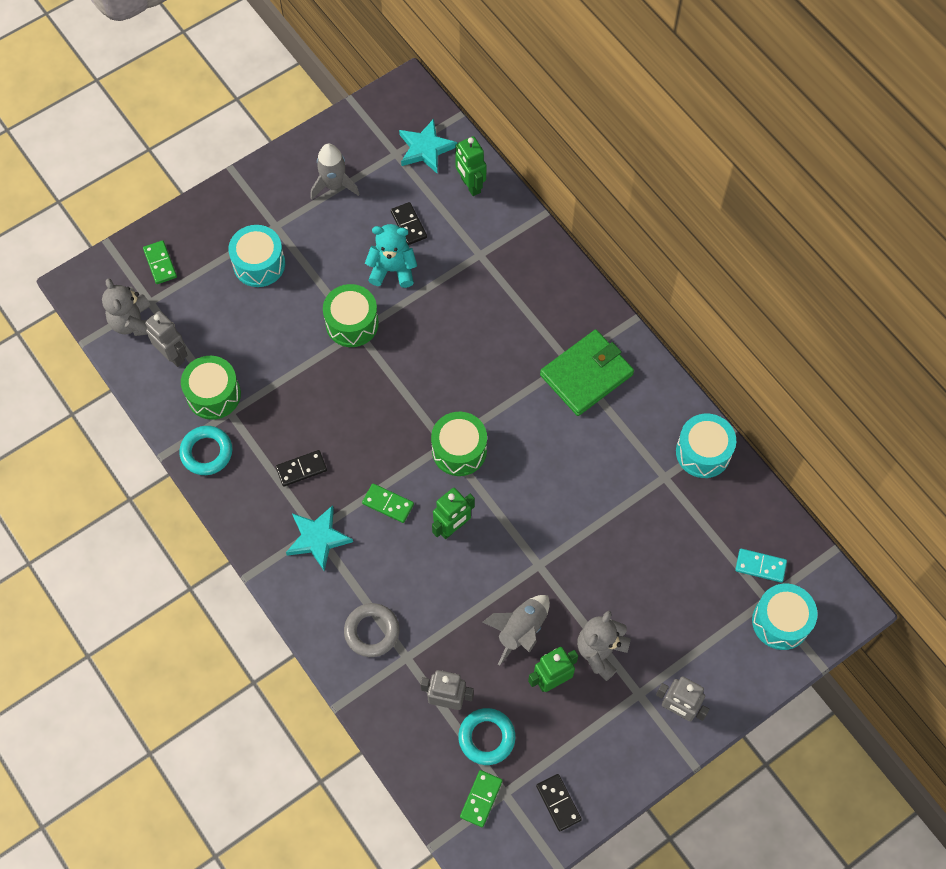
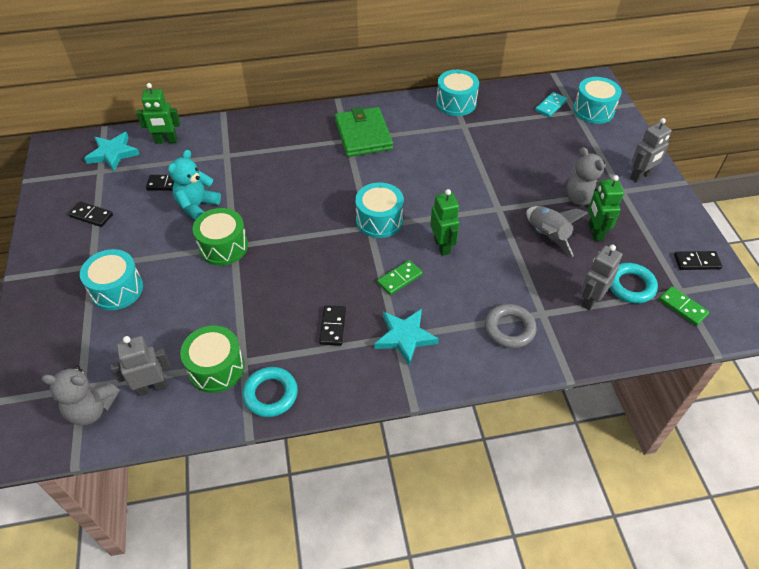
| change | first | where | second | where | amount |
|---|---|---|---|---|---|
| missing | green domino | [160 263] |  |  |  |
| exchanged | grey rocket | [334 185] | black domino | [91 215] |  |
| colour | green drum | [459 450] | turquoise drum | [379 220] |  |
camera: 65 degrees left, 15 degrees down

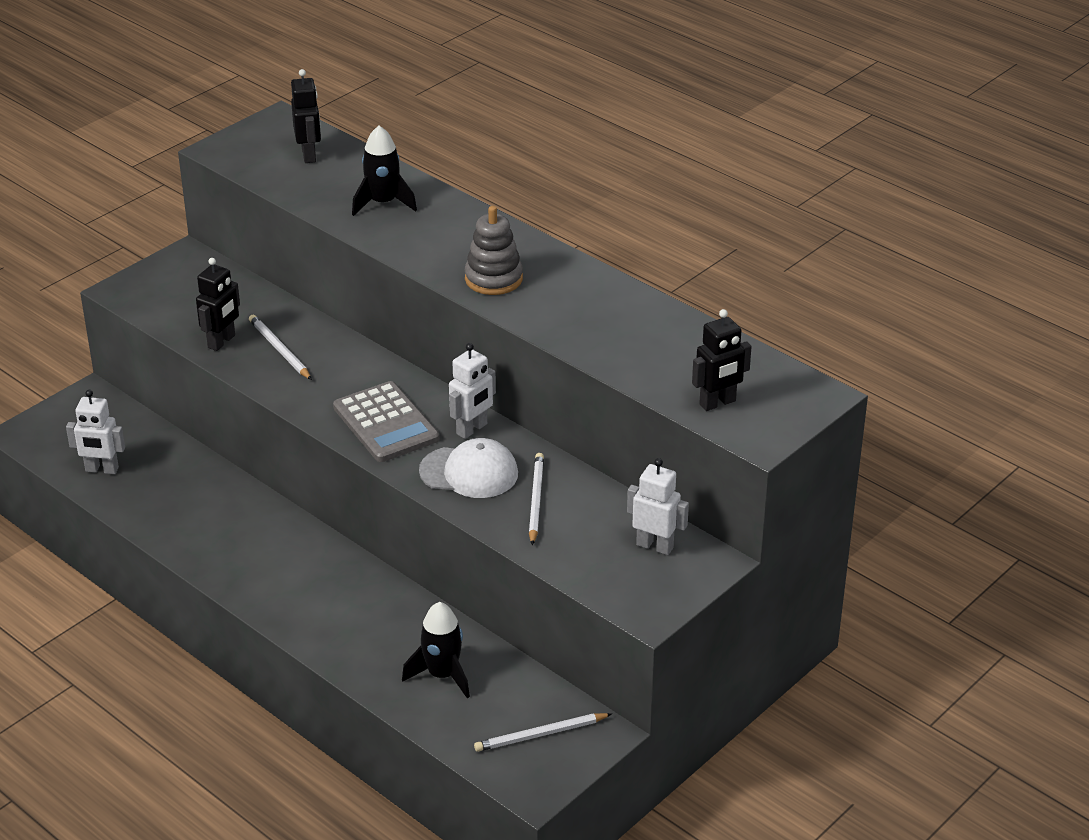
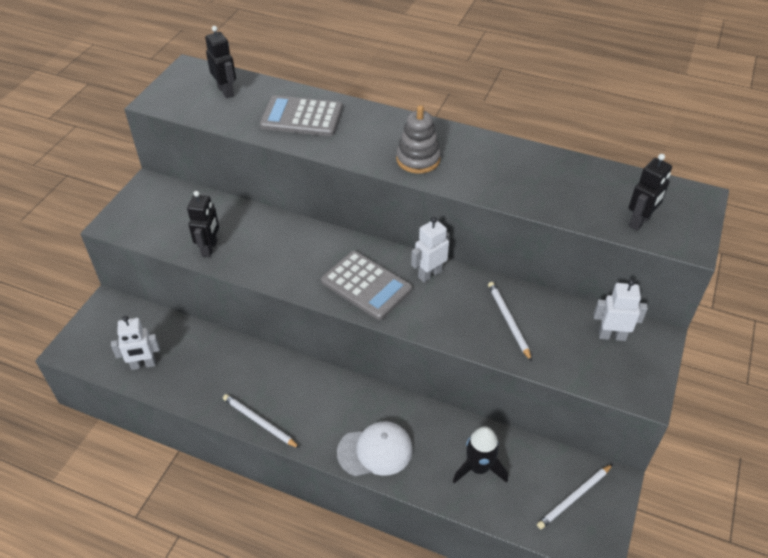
| change | first | where | second | where | amount |
|---|---|---|---|---|---|
| relocated | white pencil | [279 350] |  | [259 422] |  |
| relocated | white cap | [469 472] |  | [375 451] |  |
| exchanged | black rocket | [383 203] | grey calculator | [301 117] |  |
| spun | white robot | [472 429] |  | [429 274] | 150 degrees counterclockwise |
camera: 20 degrees left, 10 degrees up

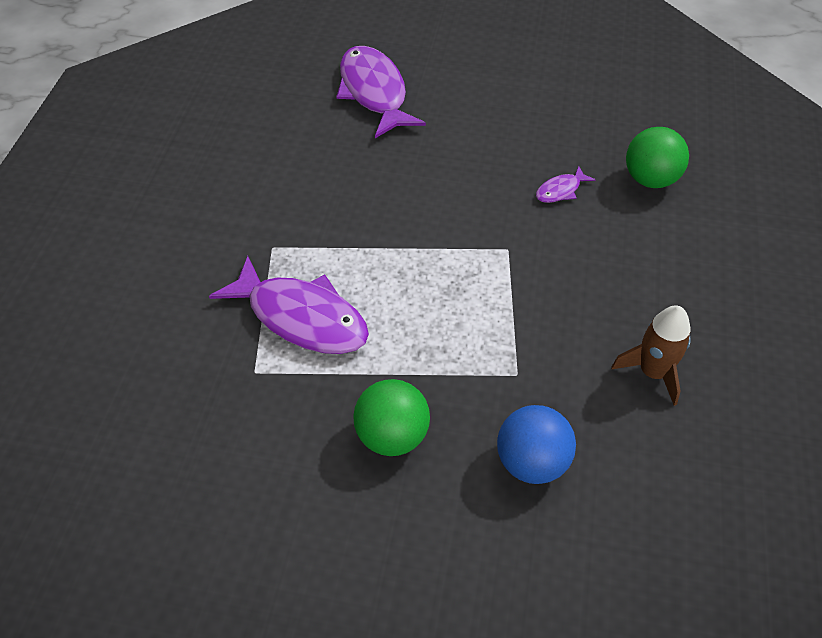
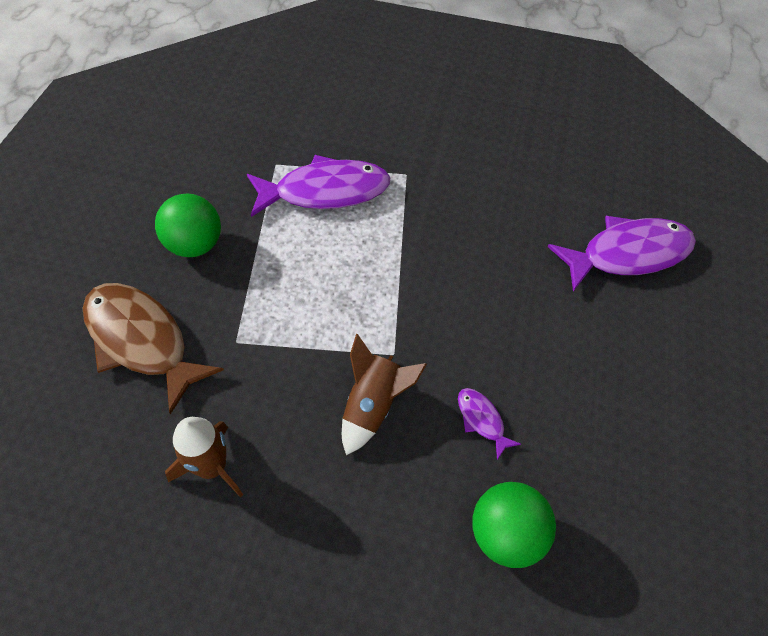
| change | first | where | second | where | amount |
|---|---|---|---|---|---|
| appeared |  |  | brown rocket | [373 406] |  |
| exchanged | blue ball | [532 462] | brown fish | [141 341] |  |
| spun | purple fish | [301 317] |  | [325 192] | 135 degrees counterclockwise |
camera: 90 degrees right, 5 degrees up

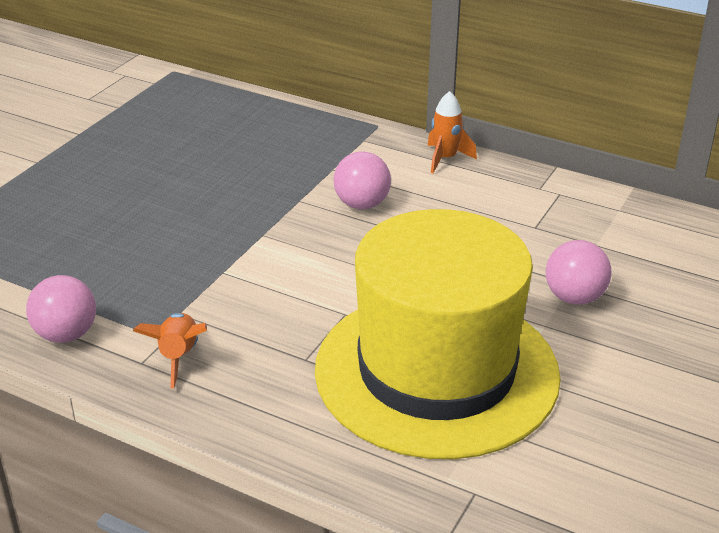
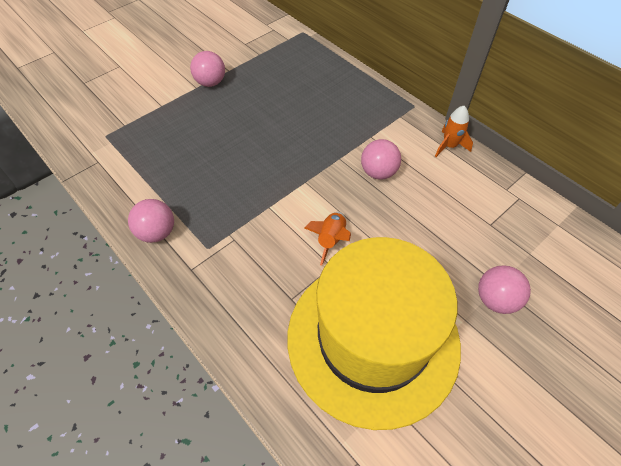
| change | first | where | second | where | amount |
|---|---|---|---|---|---|
| appeared |  |  | pink ball | [210 83] |  |
| relocated | orange rocket | [178 357] |  | [331 240] |  |
camera: 20 degrees right, 20 degrees up

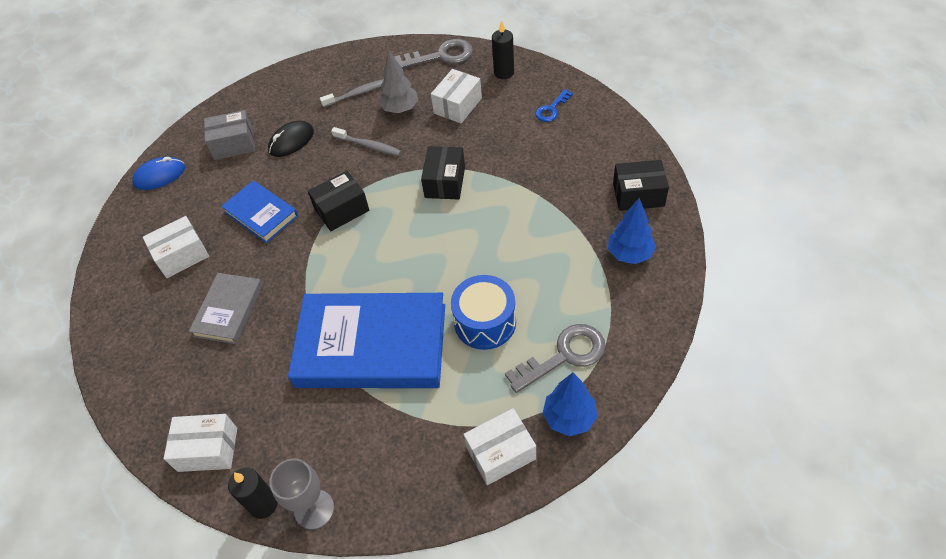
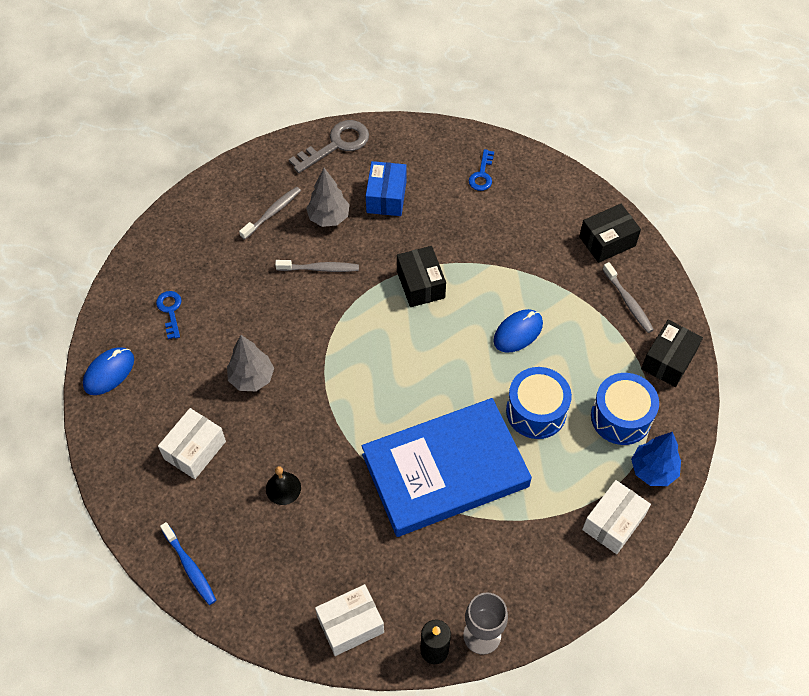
| change | first | where | second | where | amount |
|---|---|---|---|---|---|
| missing | black mouse | [291 141] |  |  |  |
| missing | black candle | [504 73] |  |  |  |
| appeared |  |  | blue toothbrush | [190 567] |  |
| appeared |  |  | blue mouse | [518 332] |  |
| relocated | black box | [342 210] |  | [668 360] |  |
| exchanged | grey book | [228 310] | black bell | [283 488] |  |
| exchanged | grey box | [234 144] | blue key | [170 311] |  |
| exchanged | blue book | [261 214] | grey tree | [252 378] |  |
| exchanged | grey key | [564 356] | blue drum | [621 417] |  |
| exchanged | blue tree | [630 254] | grey toothbrush | [628 302] |  |
| colour | white box | [457 105] | blue box | [386 197] |  |
camera: 30 degrees left, 5 degrees up

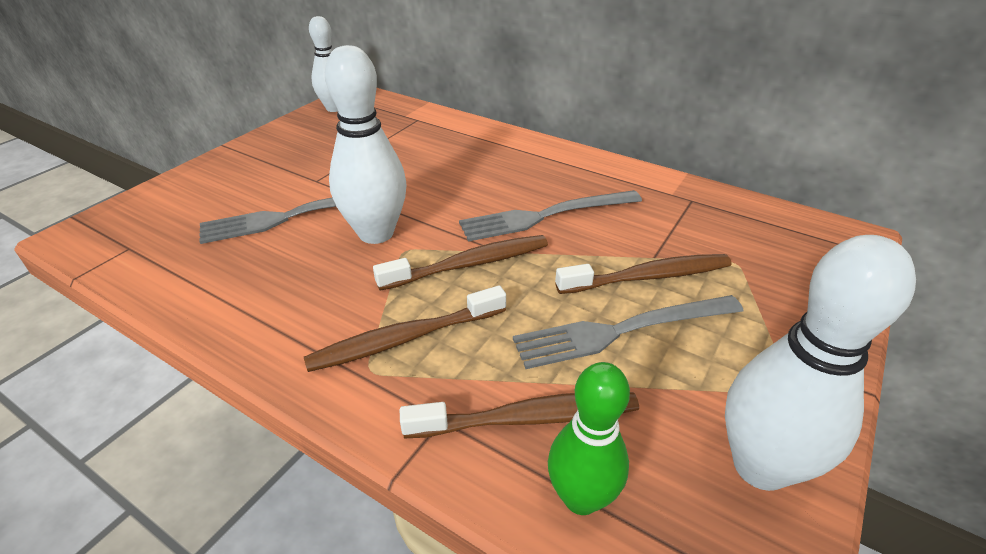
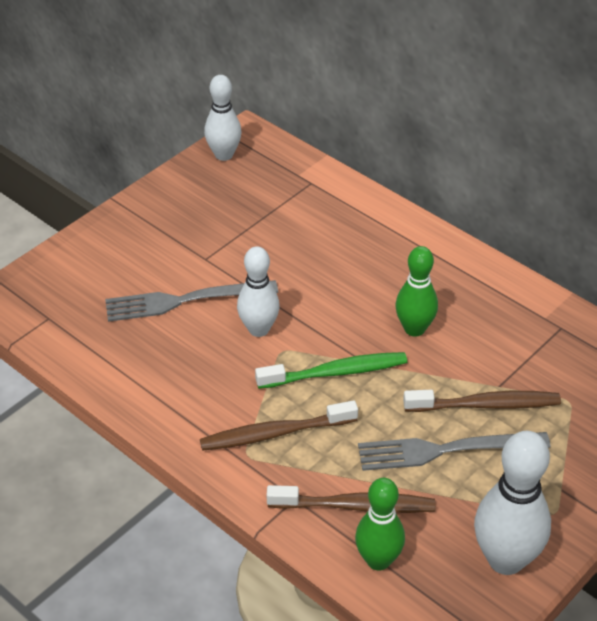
| change | first | where | second | where | amount |
|---|---|---|---|---|---|
| exchanged | grey fork | [545 216] | green bowling pin | [414 329] |  |
| colour | brown toothbrush | [469 264] | green toothbrush | [335 373] |  |
| size | white bowling pin | [376 233] |  | [258 329] | x0.66 |
camera: 10 degrees right, 5 degrees up

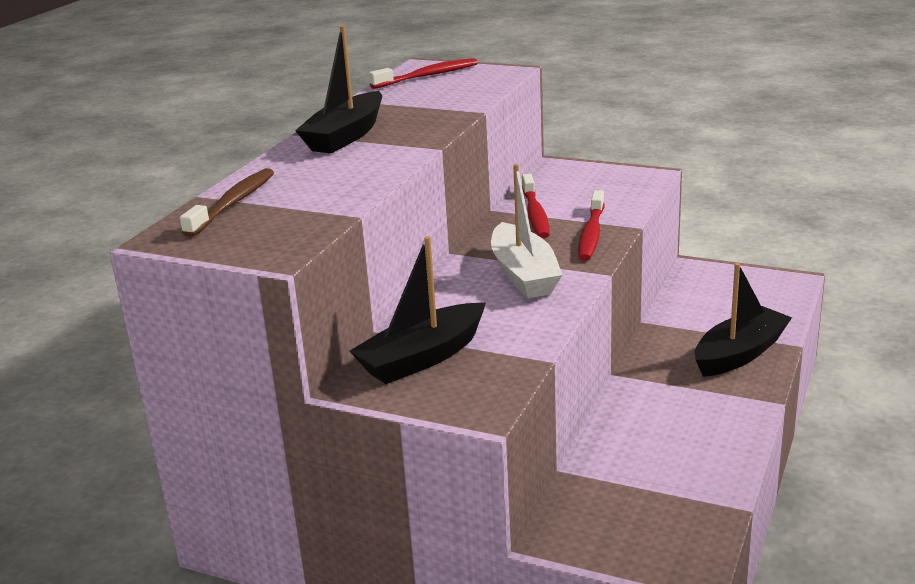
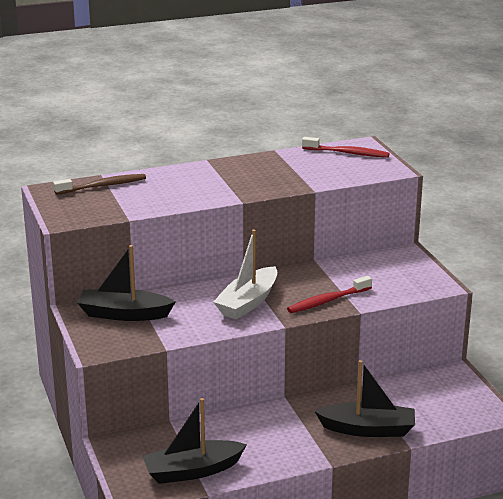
| change | first | where | second | where | amount |
|---|---|---|---|---|---|
| missing | red toothbrush | [535 214] |  |  |  |
| relocated | black boat | [346 136] |  | [192 471] |  |
camera: 45 degrees right, 0 degrees up

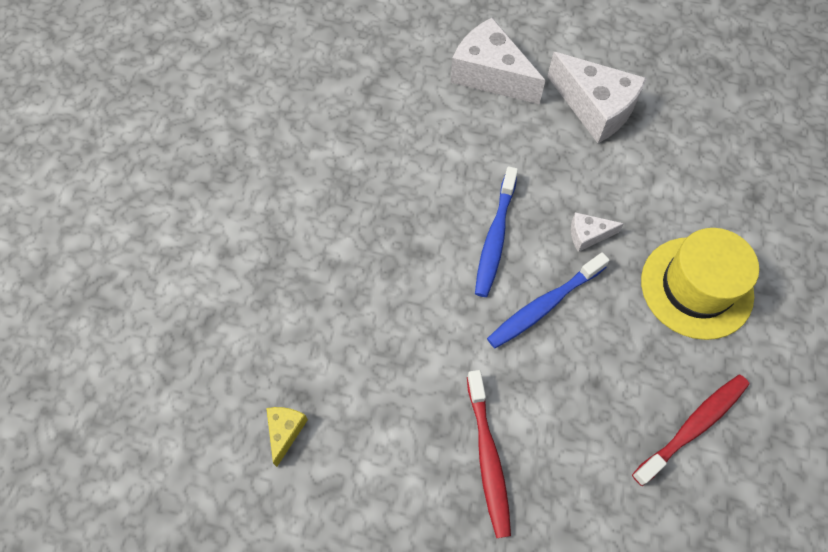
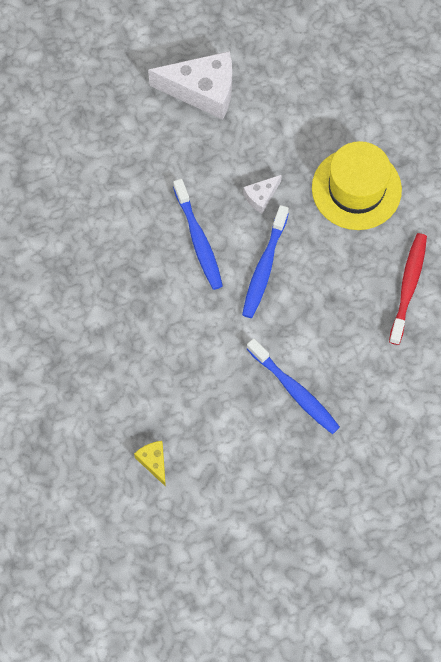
| change | first | where | second | where | amount |
|---|---|---|---|---|---|
| missing | white cheese | [490 75] |  |  |  |
| colour | red toothbrush | [487 457] | blue toothbrush | [294 391] |  |
camera: 35 degrees left, 5 degrees up

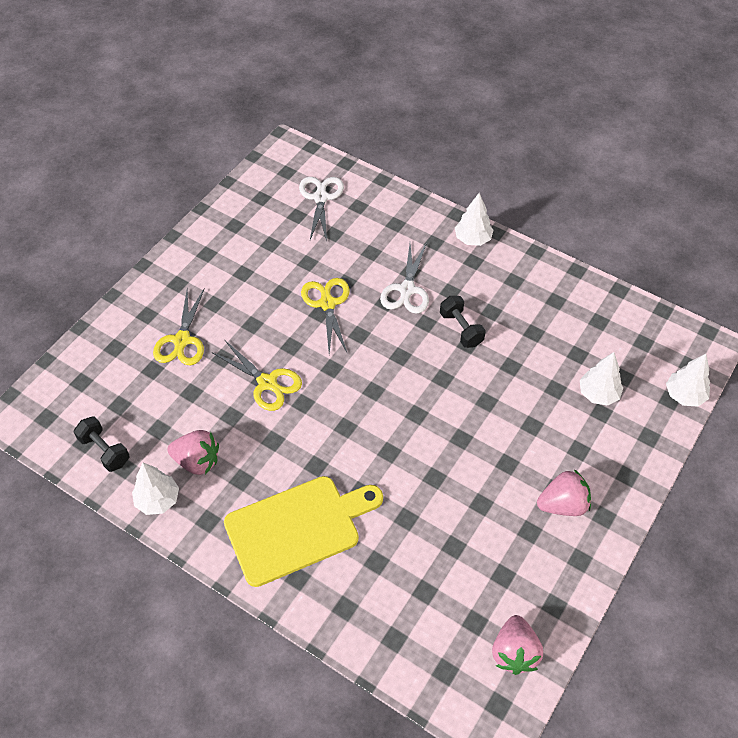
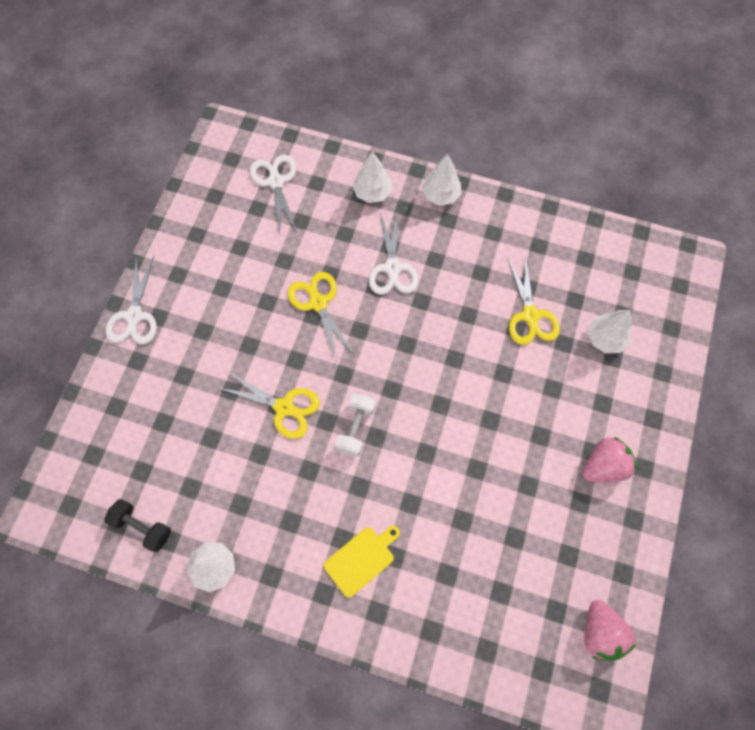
| change | first | where | second | where | amount |
|---|---|---|---|---|---|
| missing | pink strawberry | [197 461] |  |  |  |
| missing | black dumbbell | [461 329] |  |  |  |
| appeared |  |  | white scissors | [134 316] |  |
| appeared |  |  | white dumbbell | [356 428] |  |
| relocated | yellow scissors | [182 340] |  | [530 315] |  |
| relocated | white tree | [684 395] |  | [372 192] |  |
| size | yellow cutting board | [297 528] |  | [361 559] | x0.52 |
camera: 15 degrees left, 15 degrees up

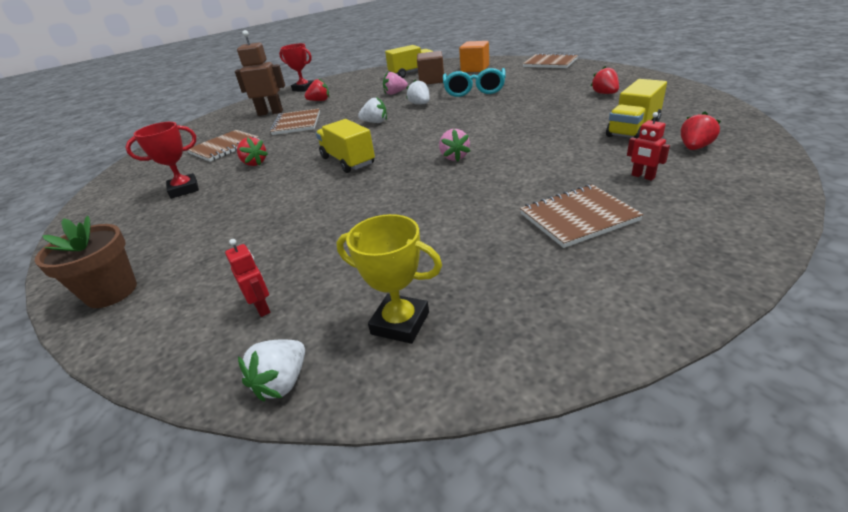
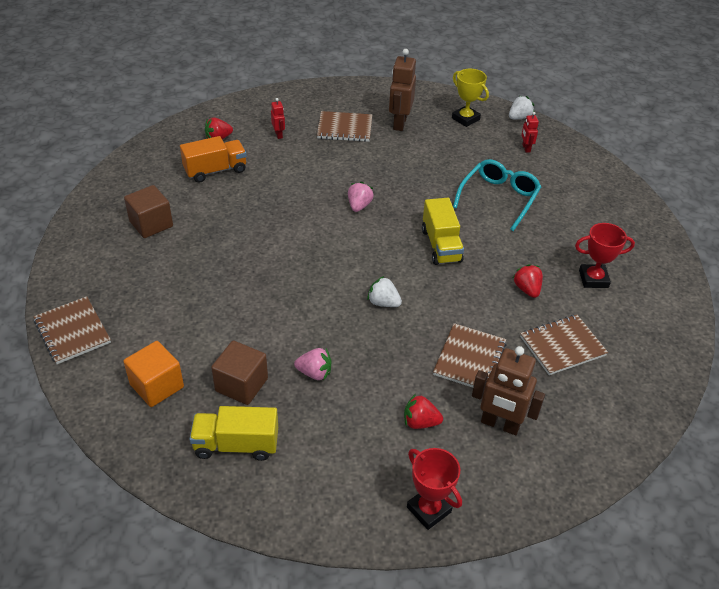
| change | first | where | second | where | amount |
|---|---|---|---|---|---|
| missing | brown flower pot | [111 292] |  |  |  |
| missing | white strawberry | [420 104] |  |  |  |
| appeared |  |  | brown robot | [399 123] |  |
| relocated | turquoise glasses | [474 90] |  | [499 198] |  |
| exchanged | red strawberry | [605 94] | brown cube | [151 224] |  |
| colour | yellow truck | [633 129] | orange truck | [215 170] |  |
camera: 160 degrees left, 10 degrees up

